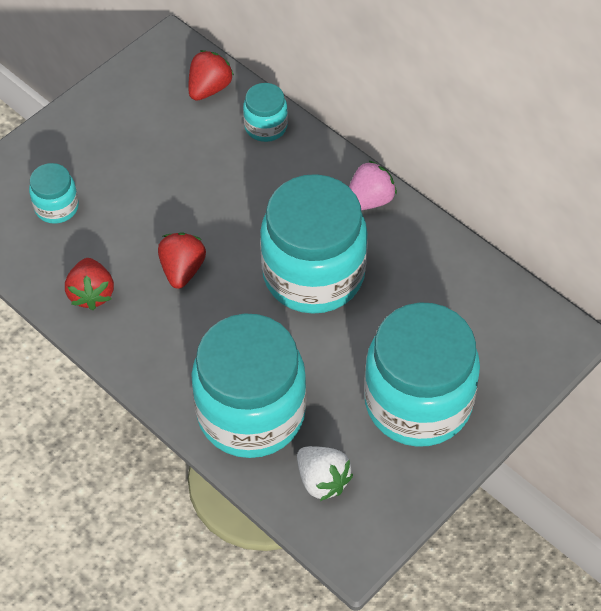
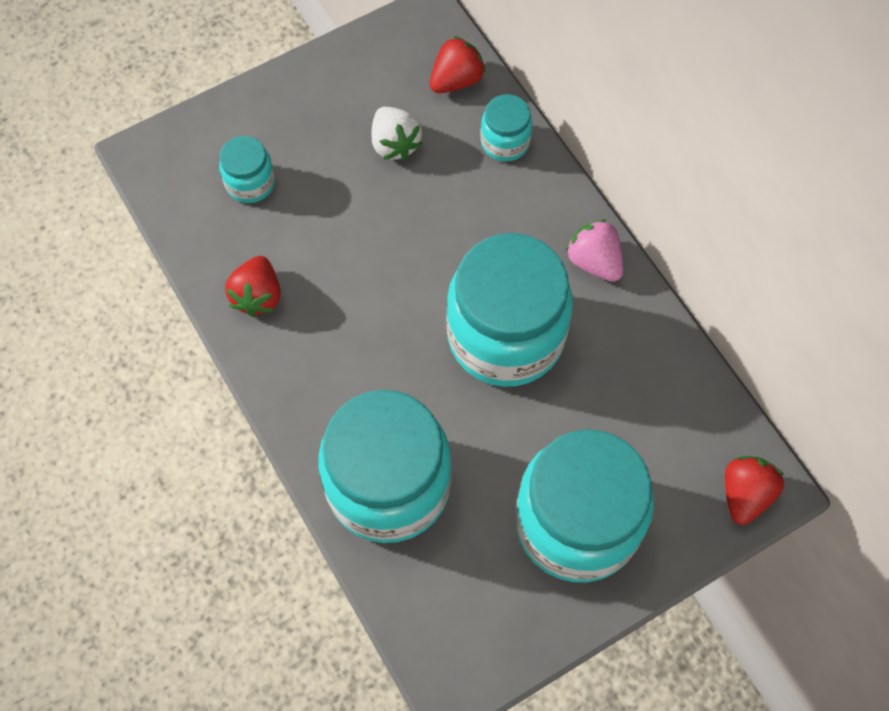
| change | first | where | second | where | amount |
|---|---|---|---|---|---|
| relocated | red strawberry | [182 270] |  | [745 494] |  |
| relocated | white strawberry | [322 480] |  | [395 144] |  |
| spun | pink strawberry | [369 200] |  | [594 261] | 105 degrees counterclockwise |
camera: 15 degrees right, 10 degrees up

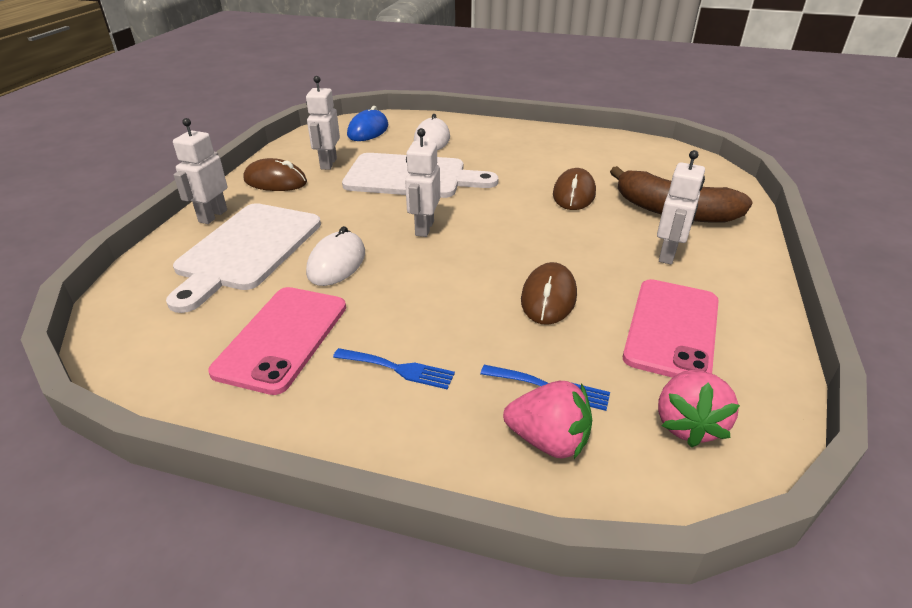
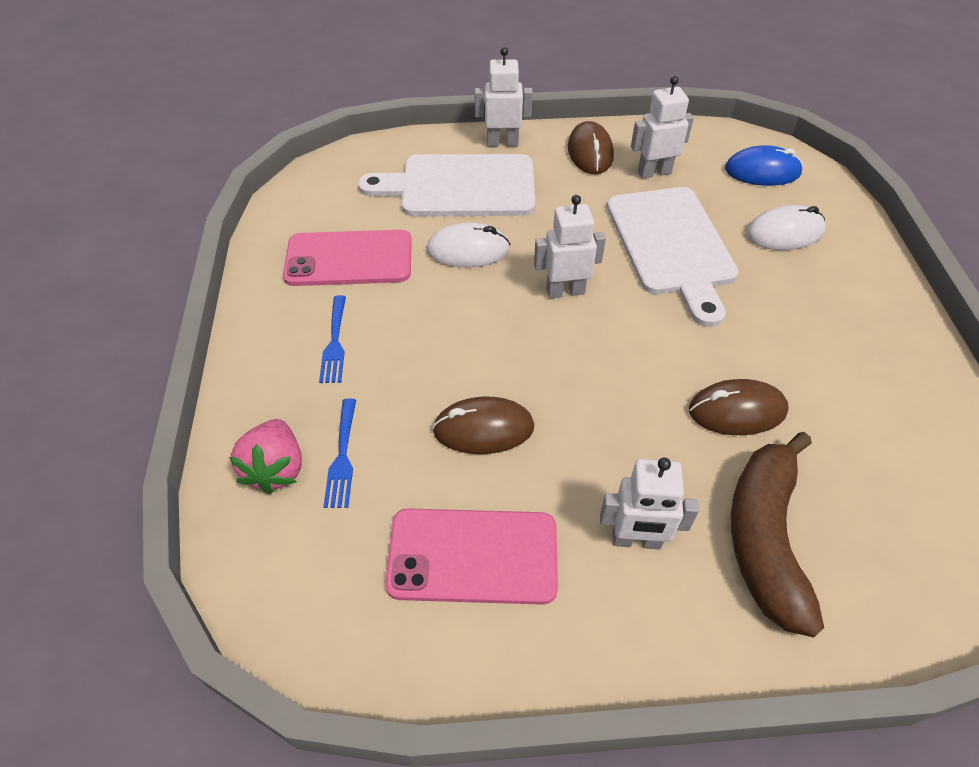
| change | first | where | second | where | amount |
|---|---|---|---|---|---|
| missing | pink strawberry | [688 424] |  |  |  |
camera: 70 degrees right, 15 degrees up

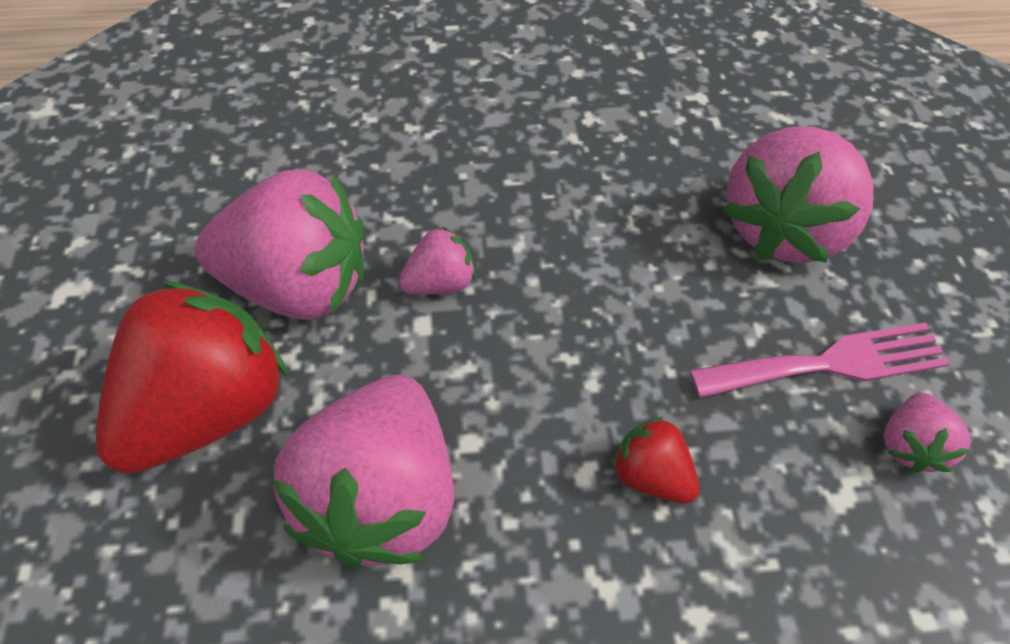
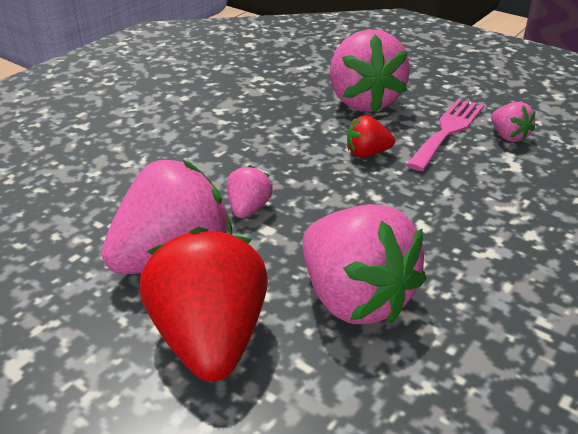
| change | first | where | second | where | amount |
|---|---|---|---|---|---|
| relocated | red strawberry | [650 474] |  | [367 153] |  |
camera: 45 degrees left, 20 degrees down

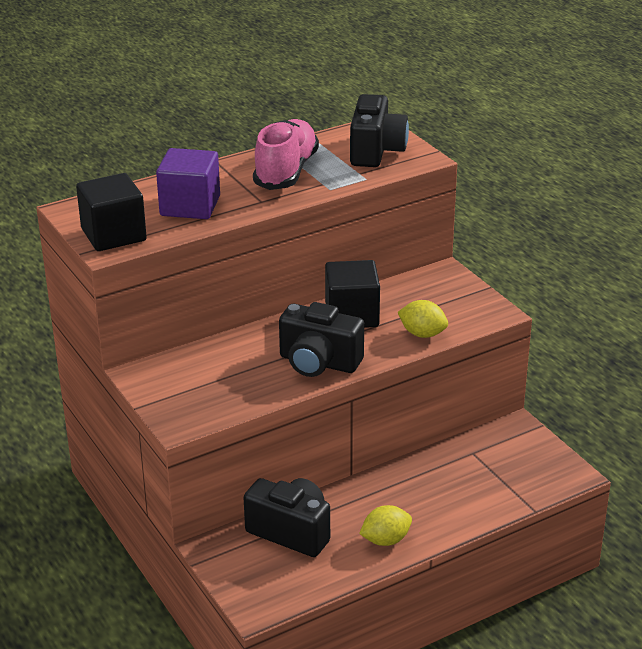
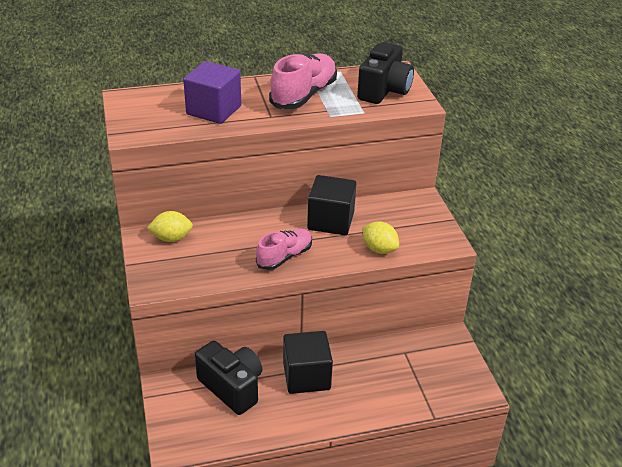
| change | first | where | second | where | amount |
|---|---|---|---|---|---|
| relocated | black cube | [113 235] |  | [306 376] |  |
| relocated | yellow lemon | [385 540] |  | [171 238] |  |
| exchanged | black camera | [318 363] | pink shoe | [284 257] |  |
camera: 15 degrees right, 5 degrees up

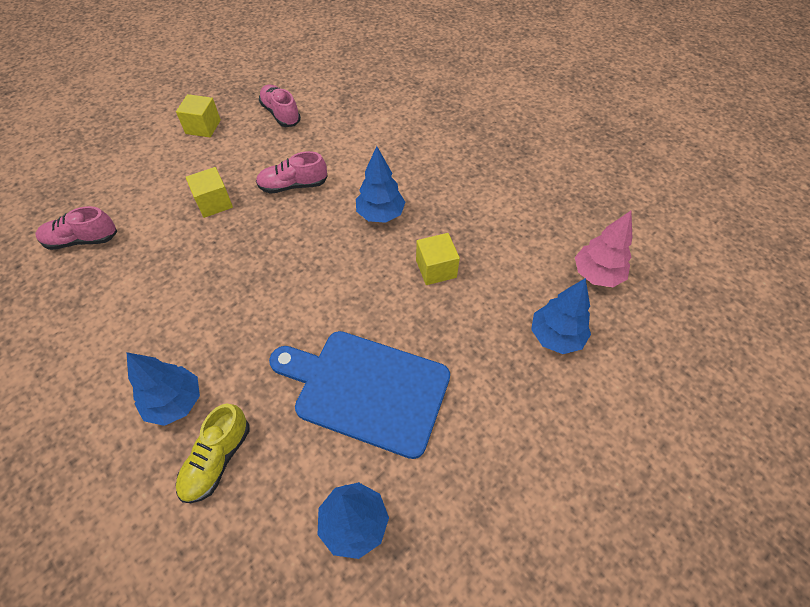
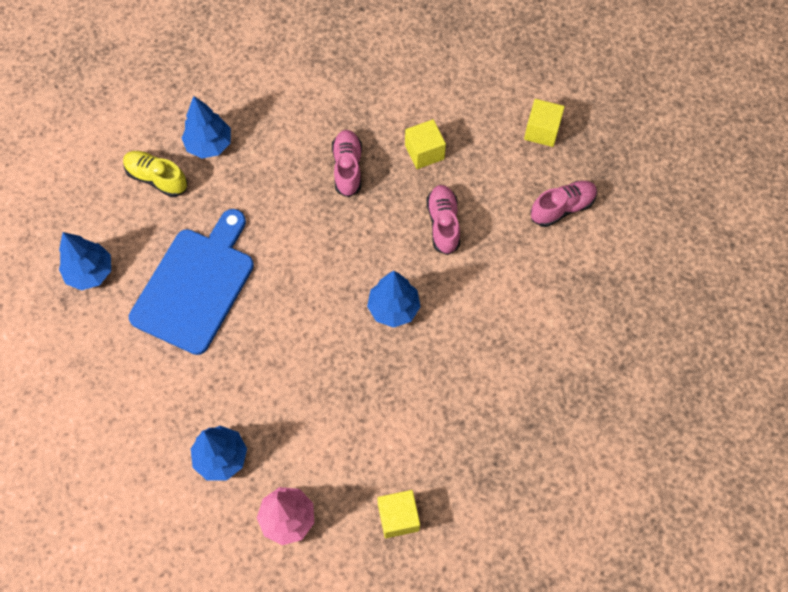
| change | first | where | second | where | amount |
|---|---|---|---|---|---|
| relocated | pink shoe | [82 240] |  | [347 168] |  |
| relocated | yellow cube | [436 269] |  | [398 517] |  |
camera: 95 degrees right, 10 degrees up

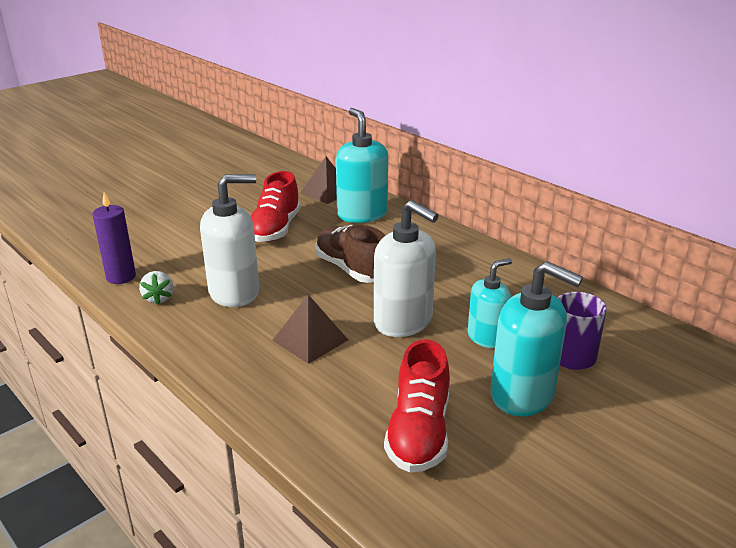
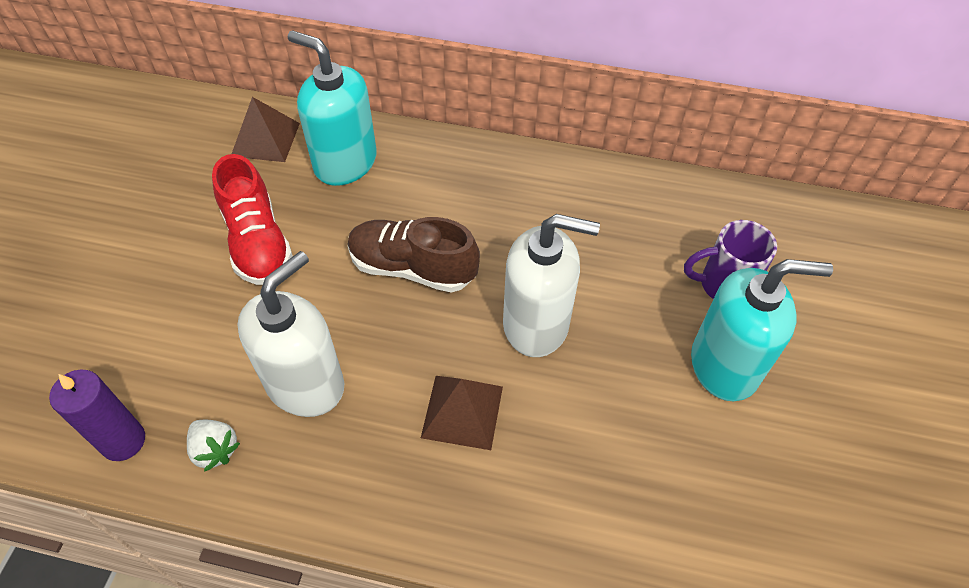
| change | first | where | second | where | amount |
|---|---|---|---|---|---|
| missing | red shoe | [419 433] |  |  |  |
| missing | turquoise soap dispenser | [486 337] |  |  |  |
camera: 35 degrees left, 25 degrees up

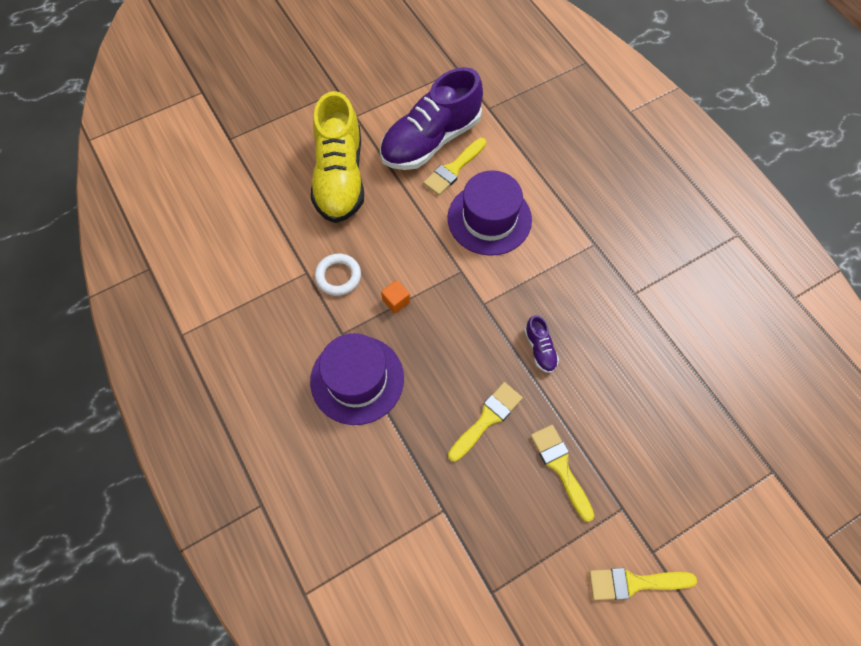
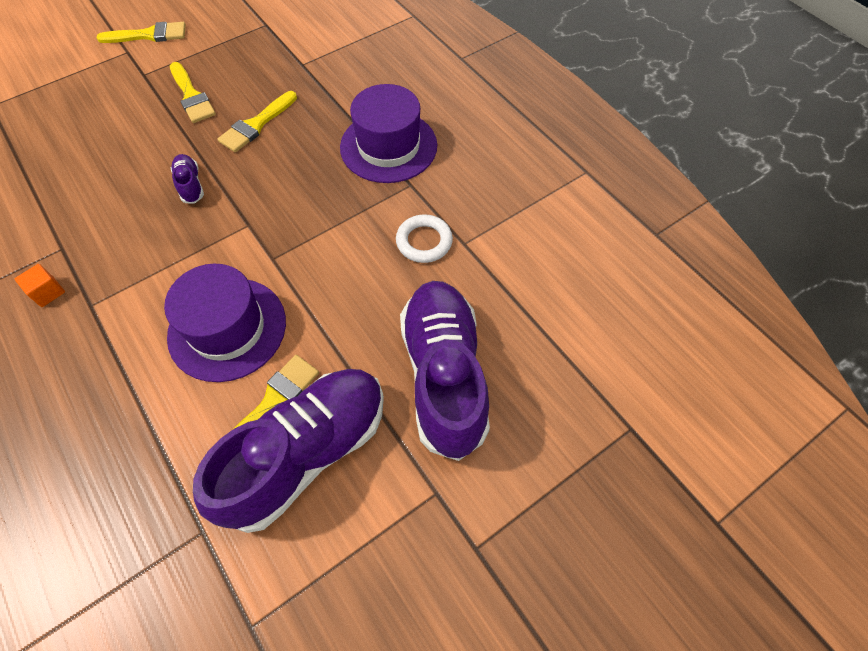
| change | first | where | second | where | amount |
|---|---|---|---|---|---|
| relocated | orange cube | [396 301] |  | [48 292] |  |
| colour | yellow shoe | [340 177] | purple shoe | [444 375] |  |
camera: 175 degrees right, 5 degrees down

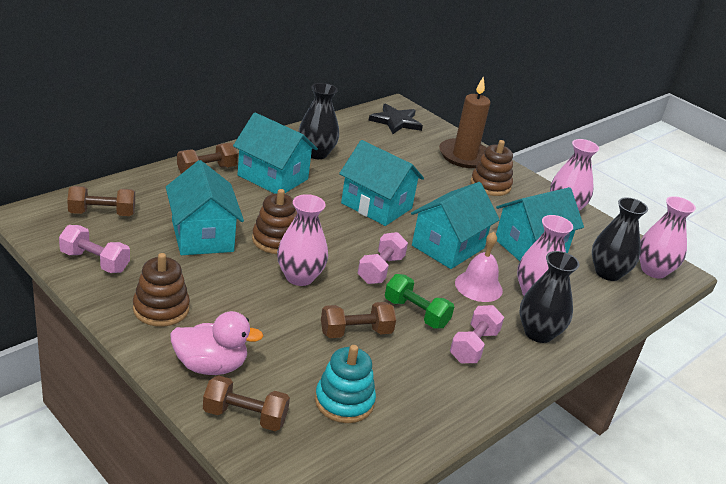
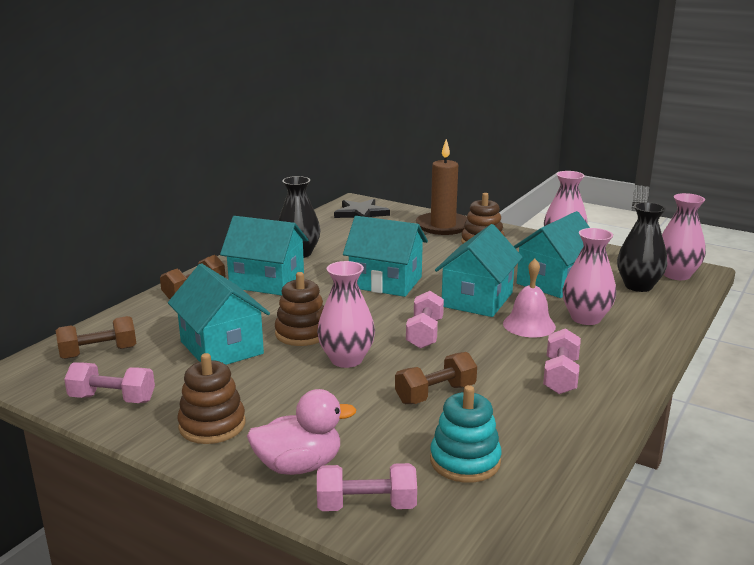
| change | first | where | second | where | amount |
|---|---|---|---|---|---|
| missing | green dumbbell | [416 313] |  |  |  |
| missing | black vase | [538 333] |  |  |  |
| colour | brown dumbbell | [245 416] | pink dumbbell | [366 505] |  |
camera: 10 degrees left, 10 degrees down

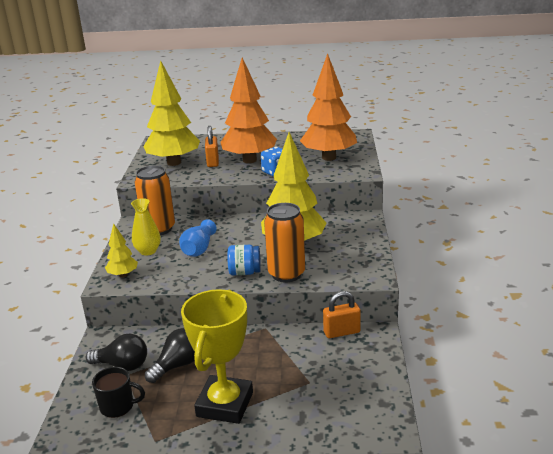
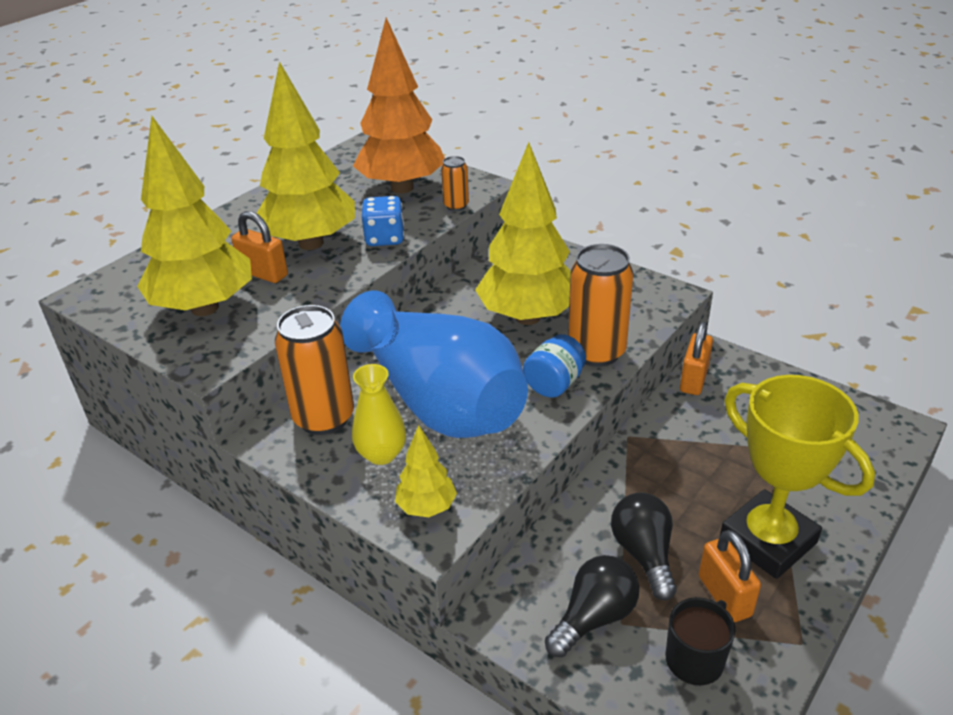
| change | first | where | second | where | amount |
|---|---|---|---|---|---|
| appeared |  |  | orange can | [456 206] |  |
| appeared |  |  | orange padlock | [724 596] |  |
| colour | orange tree | [249 160] | yellow tree | [311 243] |  |
| size | blue vase | [199 249] |  | [439 400] | x2.25 |
camera: 55 degrees left, 10 degrees up

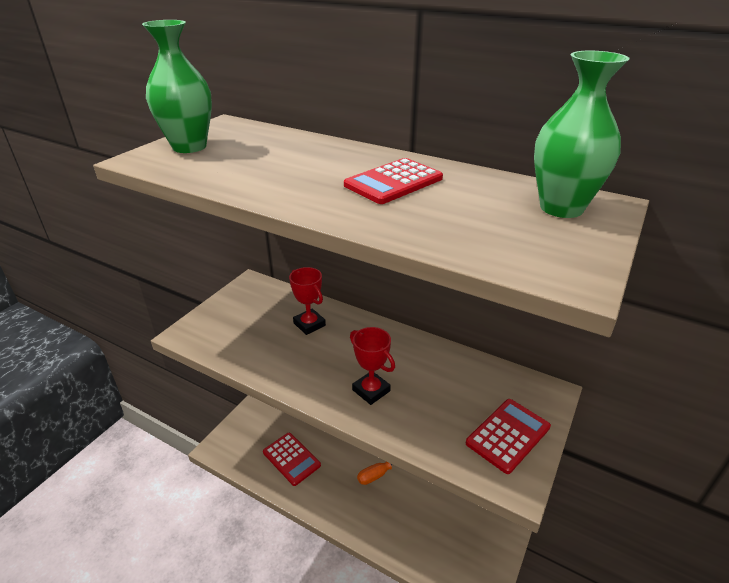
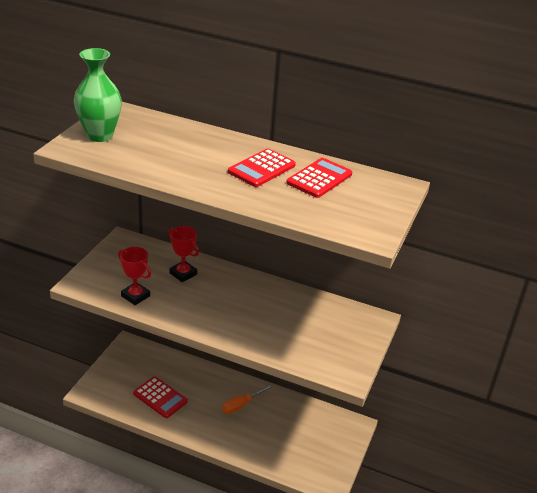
| change | first | where | second | where | amount |
|---|---|---|---|---|---|
| missing | green vase | [561 208] |  |  |  |
| relocated | red trophy | [371 390] |  | [135 296] |  |
| relocated | red calculator | [508 435] |  | [319 178] |  |
camera: 10 degrees left, 0 degrees up

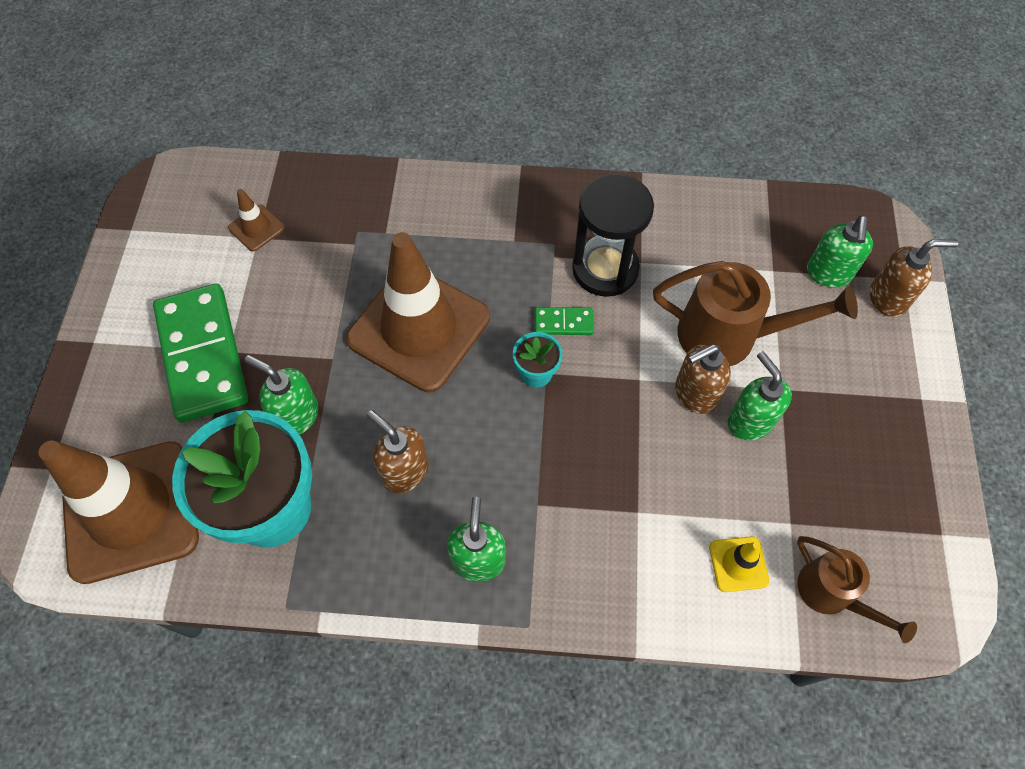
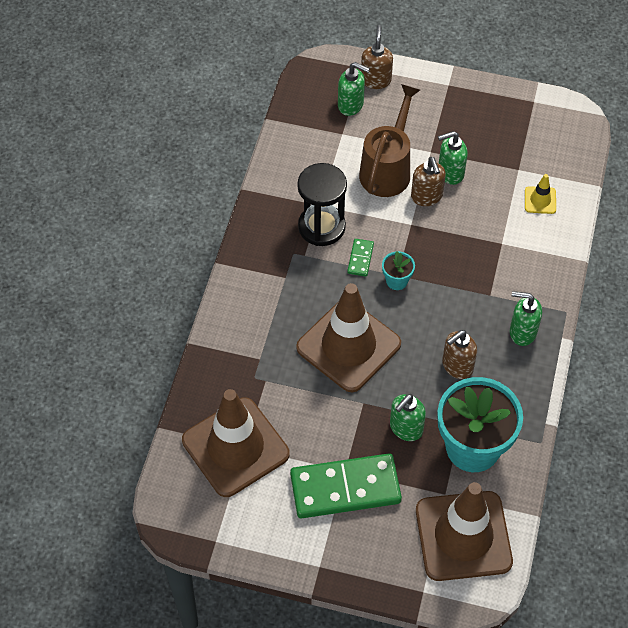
| change | first | where | second | where | amount |
|---|---|---|---|---|---|
| missing | brown watering can | [832 594] |  |  |  |
| size | brown traffic cone | [256 228] |  | [235 447] | x2.45 |
camera: 80 degrees left, 5 degrees down

